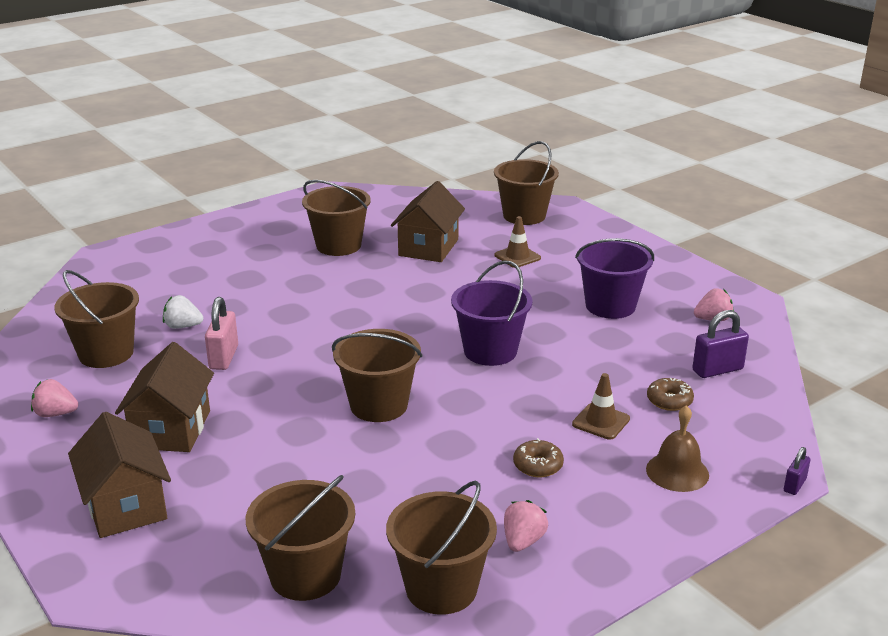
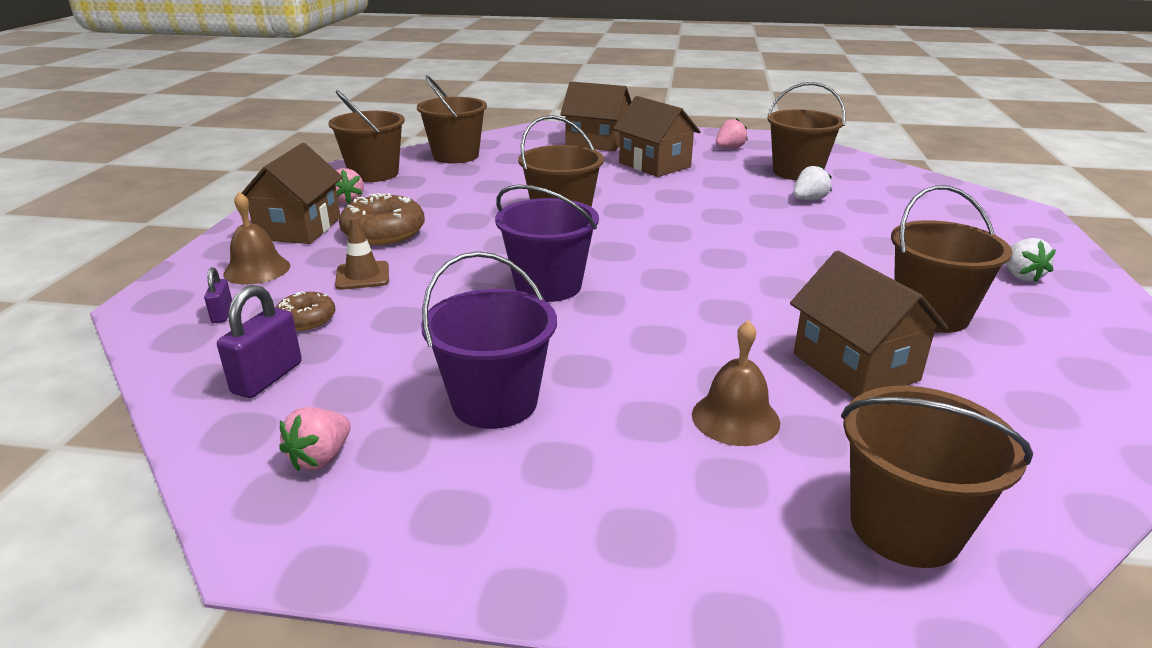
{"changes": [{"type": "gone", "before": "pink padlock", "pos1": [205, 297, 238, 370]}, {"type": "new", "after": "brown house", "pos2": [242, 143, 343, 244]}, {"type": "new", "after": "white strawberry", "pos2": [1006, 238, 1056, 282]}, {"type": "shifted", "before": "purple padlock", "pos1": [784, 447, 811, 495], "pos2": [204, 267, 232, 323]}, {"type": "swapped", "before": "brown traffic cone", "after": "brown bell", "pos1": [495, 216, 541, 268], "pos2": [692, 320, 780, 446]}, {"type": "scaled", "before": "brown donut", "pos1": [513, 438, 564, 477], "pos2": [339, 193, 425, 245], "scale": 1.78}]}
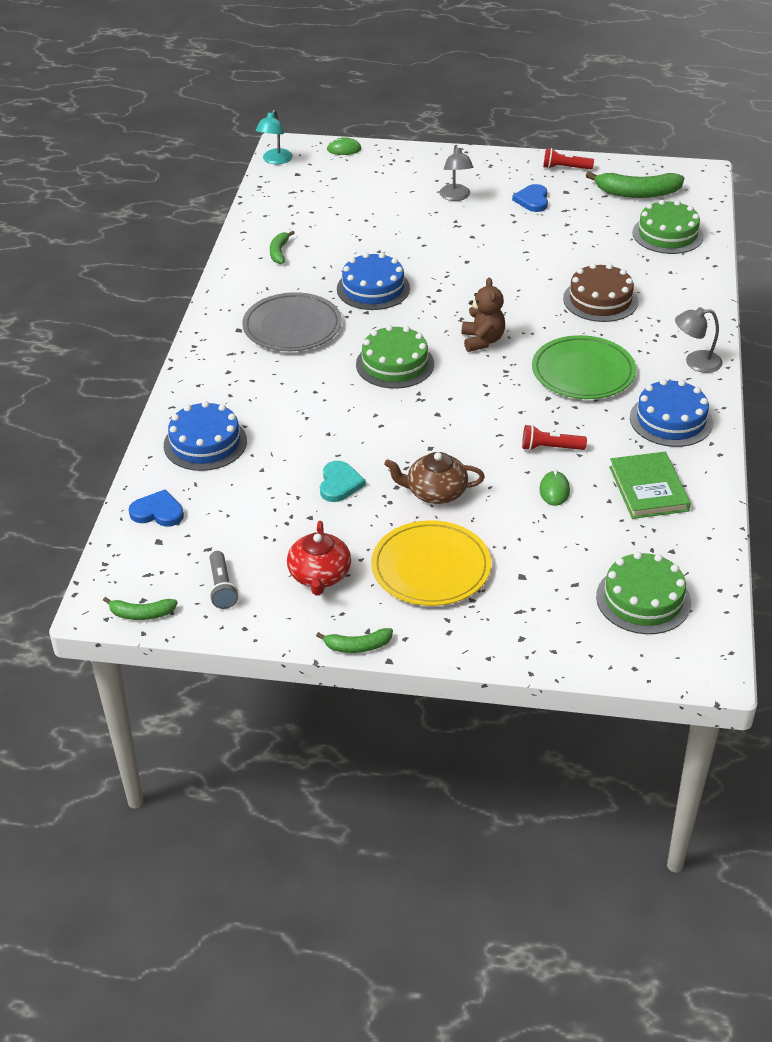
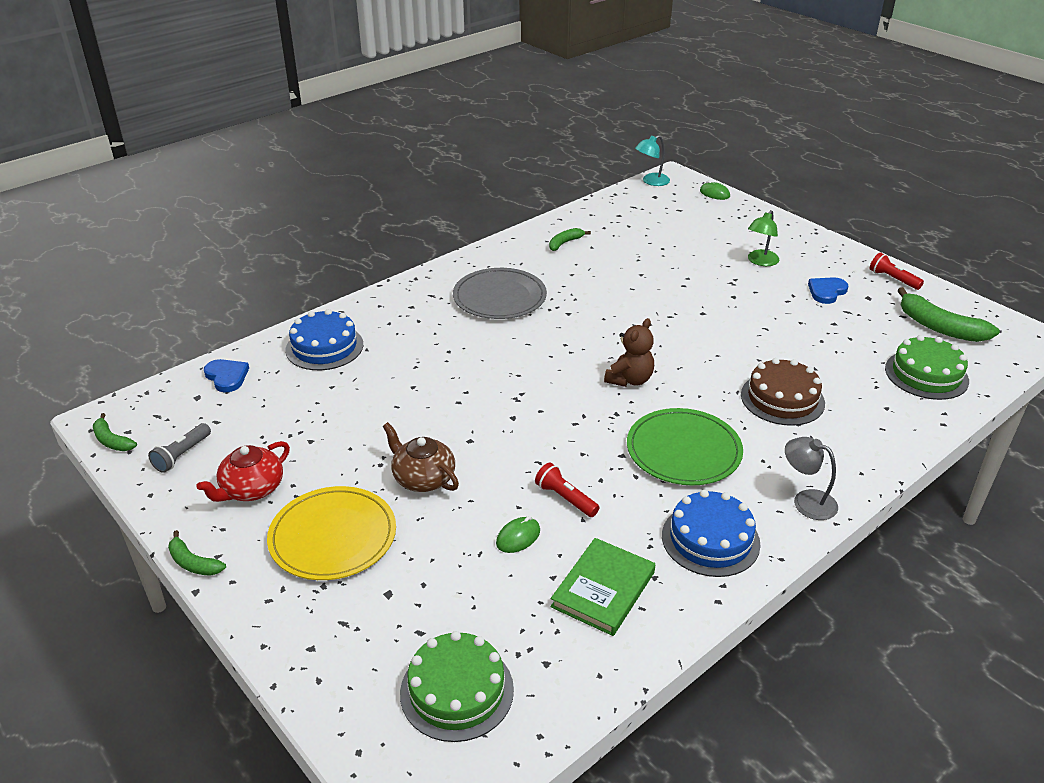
{"changes": [{"type": "gone", "before": "turquoise heart", "pos1": [320, 461, 366, 502]}, {"type": "gone", "before": "blue cake", "pos1": [337, 252, 410, 310]}, {"type": "gone", "before": "green cake", "pos1": [356, 325, 434, 389]}, {"type": "repainted", "before": "grey lamp", "after": "green lamp", "pos1": [439, 145, 473, 201], "pos2": [748, 210, 779, 266]}]}
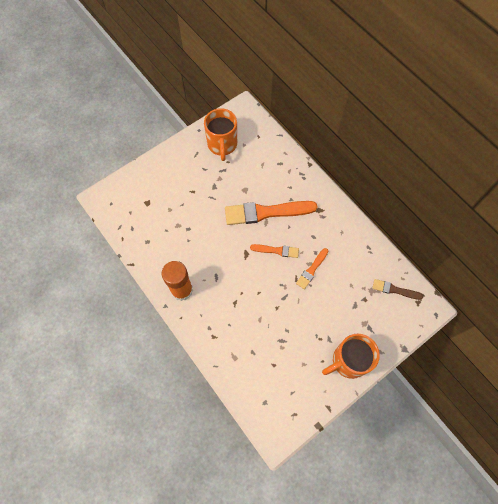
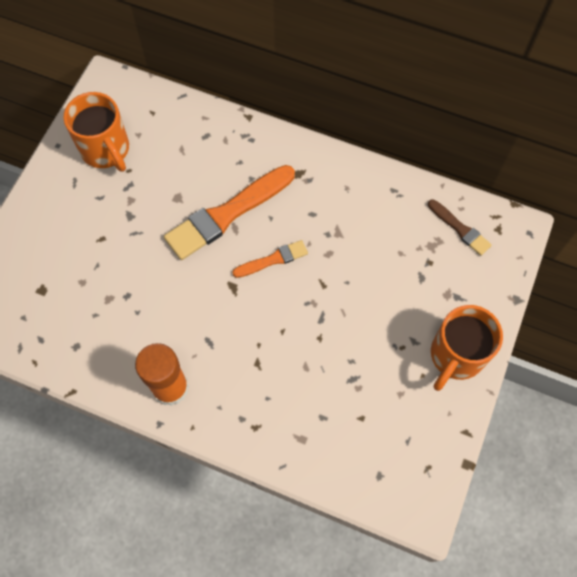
{"changes": [{"type": "gone", "before": "orange brush", "pos1": [296, 248, 328, 289]}, {"type": "rotated", "before": "brown brush", "pos1": [372, 279, 423, 300], "pos2": [428, 199, 492, 256], "turn": -120}]}
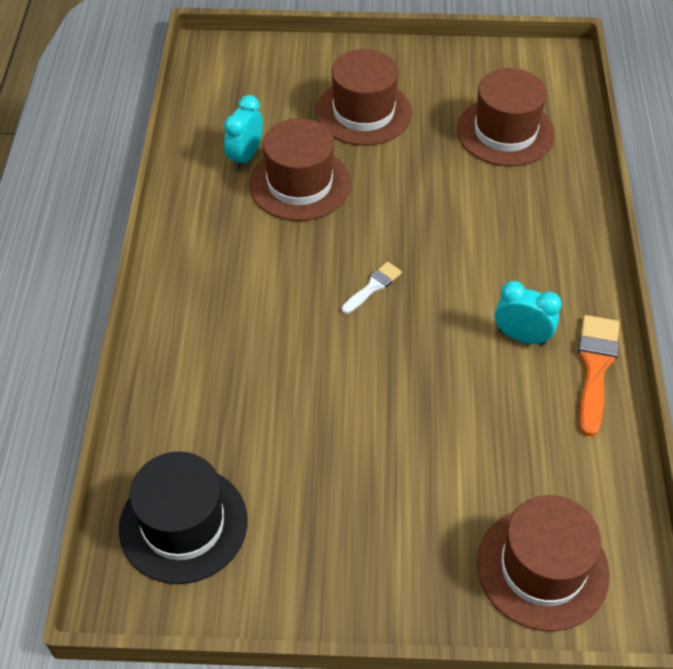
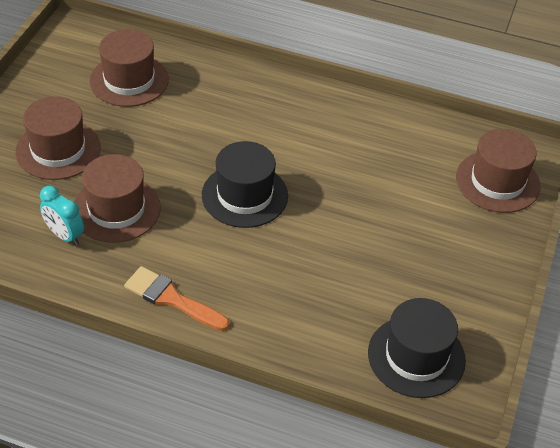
{"changes": [{"type": "gone", "before": "turquoise clock", "pos1": [495, 281, 562, 345]}, {"type": "shifted", "before": "orange brush", "pos1": [578, 315, 619, 437], "pos2": [124, 266, 229, 331]}, {"type": "swapped", "before": "white brush", "after": "black hat", "pos1": [342, 262, 402, 314], "pos2": [202, 141, 288, 228]}]}
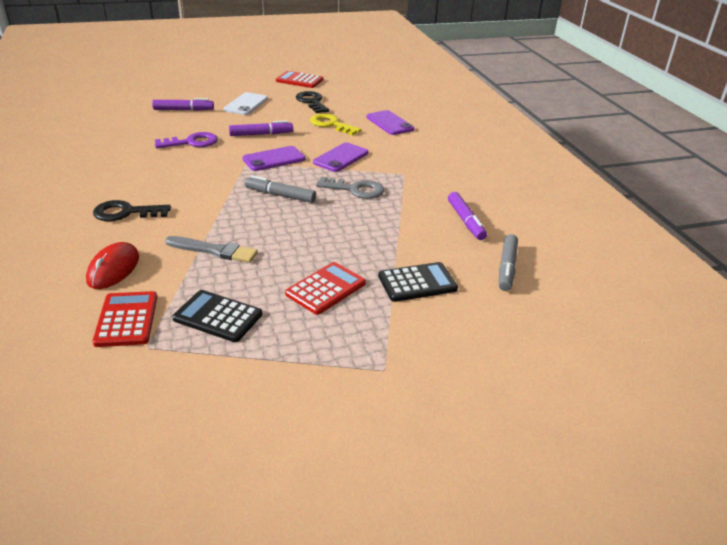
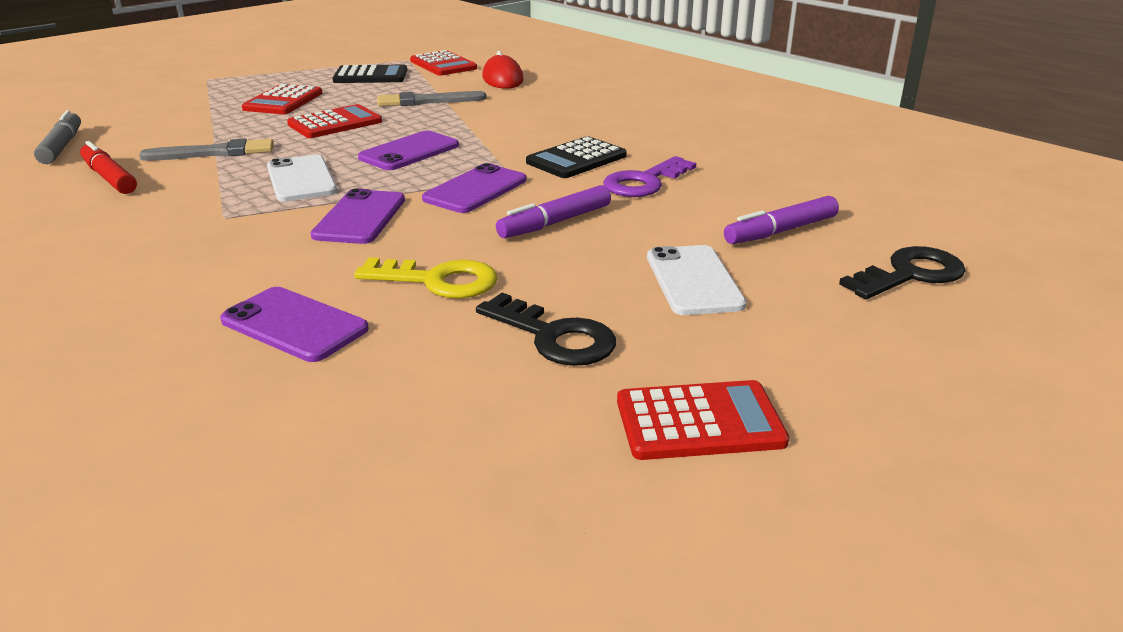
{"changes": [{"type": "new", "after": "grey brush", "pos2": [139, 139, 274, 161]}, {"type": "new", "after": "red calculator", "pos2": [287, 104, 382, 138]}, {"type": "shifted", "before": "black key", "pos1": [93, 200, 171, 221], "pos2": [839, 246, 965, 299]}, {"type": "shifted", "before": "black calculator", "pos1": [378, 262, 458, 302], "pos2": [526, 136, 627, 178]}, {"type": "swapped", "before": "grey marker", "after": "purple phone", "pos1": [245, 175, 316, 203], "pos2": [358, 131, 459, 170]}, {"type": "swapped", "before": "grey key", "after": "white phone", "pos1": [316, 177, 384, 199], "pos2": [267, 155, 337, 202]}, {"type": "repainted", "before": "purple marker", "after": "red marker", "pos1": [448, 192, 487, 240], "pos2": [80, 141, 137, 194]}]}
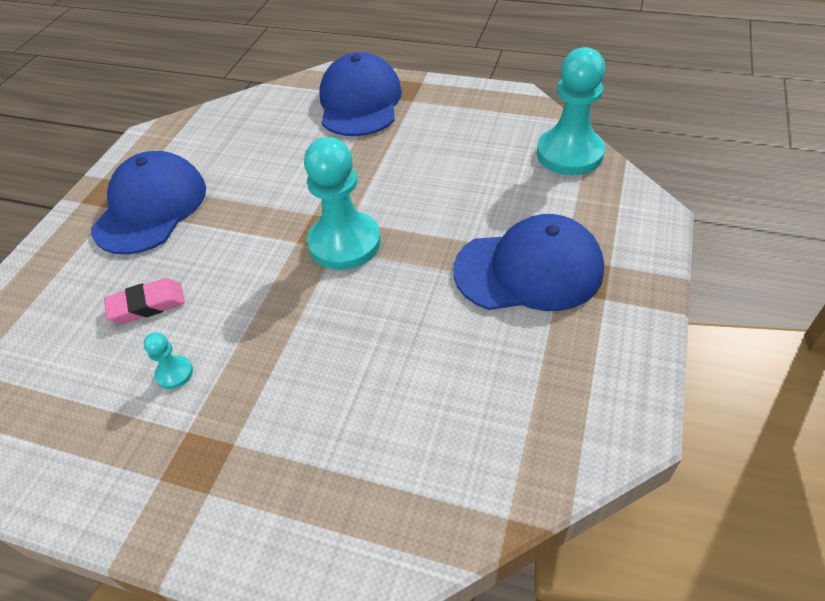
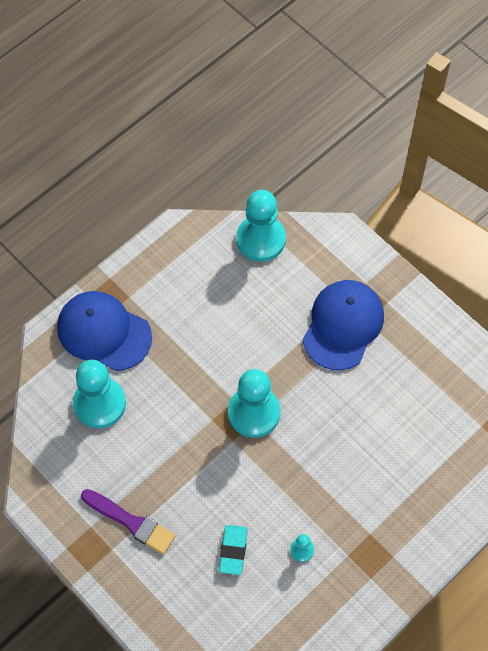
{"changes": [{"type": "new", "after": "turquoise pawn", "pos2": [73, 360, 126, 428]}, {"type": "swapped", "before": "blue cap", "after": "purple brush", "pos1": [91, 151, 206, 255], "pos2": [81, 489, 175, 554]}, {"type": "repainted", "before": "pink eraser", "after": "turquoise eraser", "pos1": [104, 278, 185, 324], "pos2": [219, 525, 248, 575]}]}
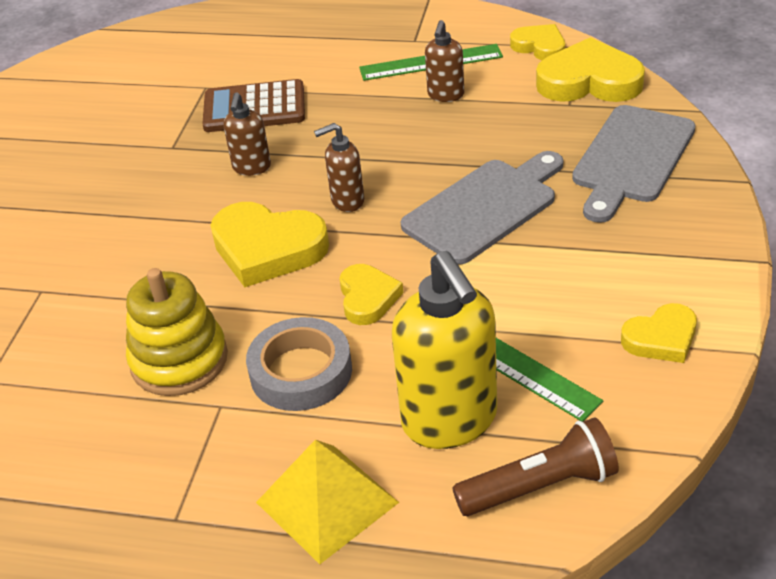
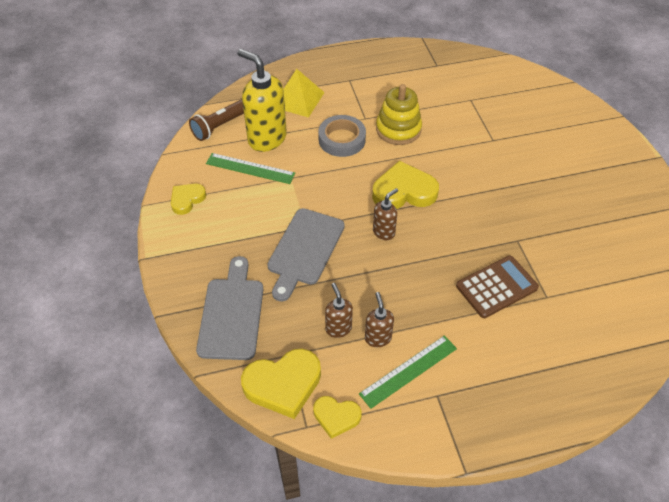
{"changes": [{"type": "gone", "before": "yellow heart", "pos1": [339, 264, 403, 325]}, {"type": "shifted", "before": "brown soap dispenser", "pos1": [223, 92, 271, 176], "pos2": [325, 283, 353, 338]}]}
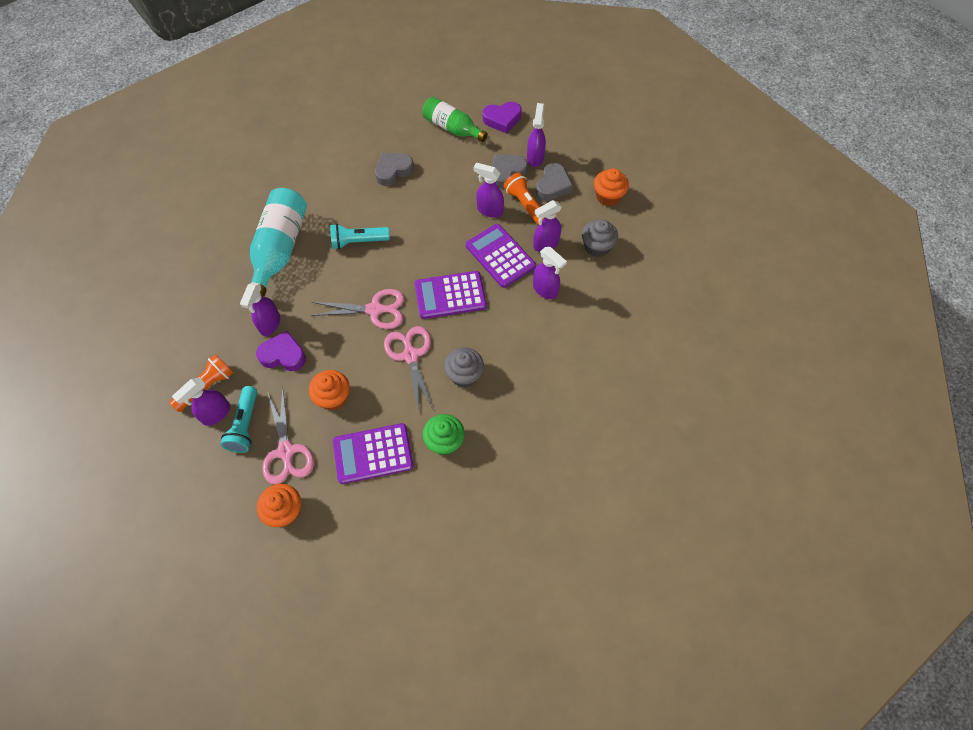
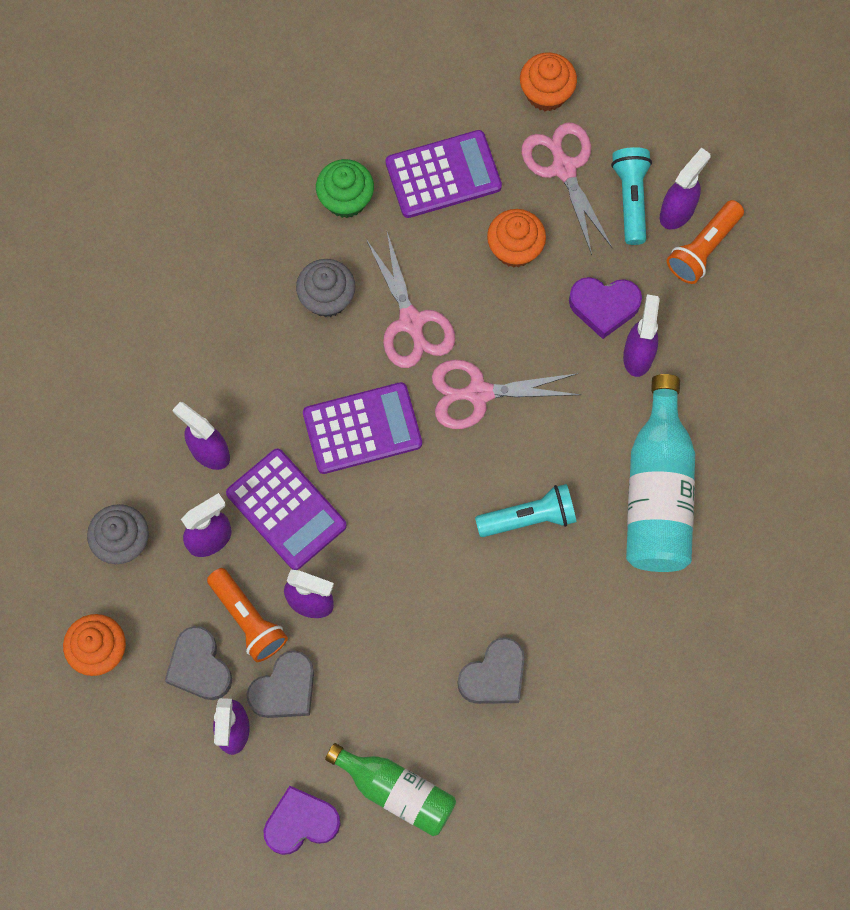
{"changes": [{"type": "rotated", "before": "grey heart", "pos1": [536, 163, 573, 201], "pos2": [165, 626, 232, 700], "turn": -45}]}
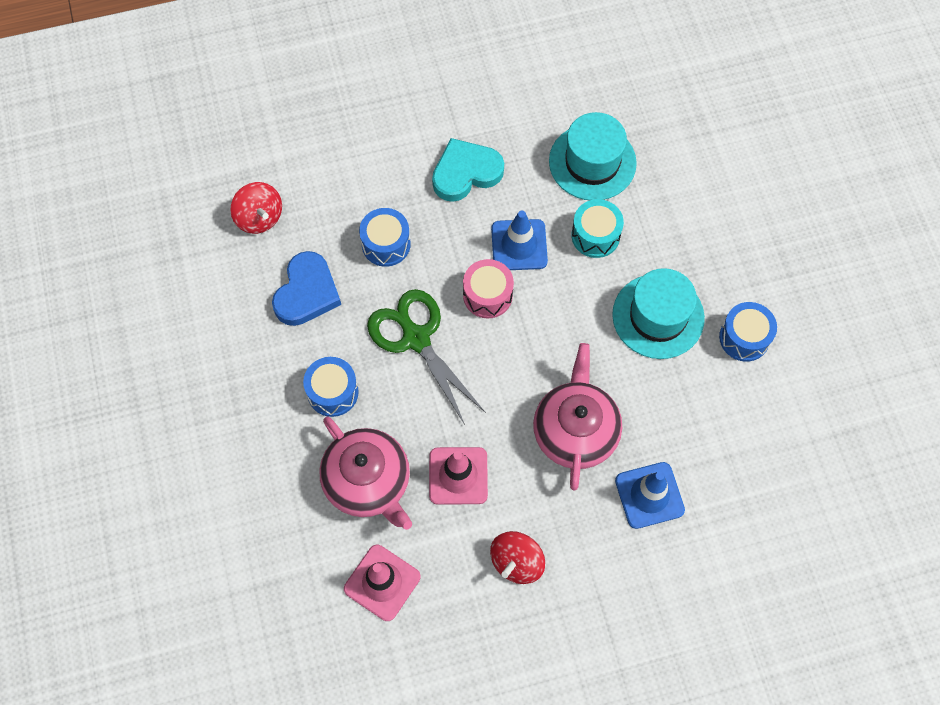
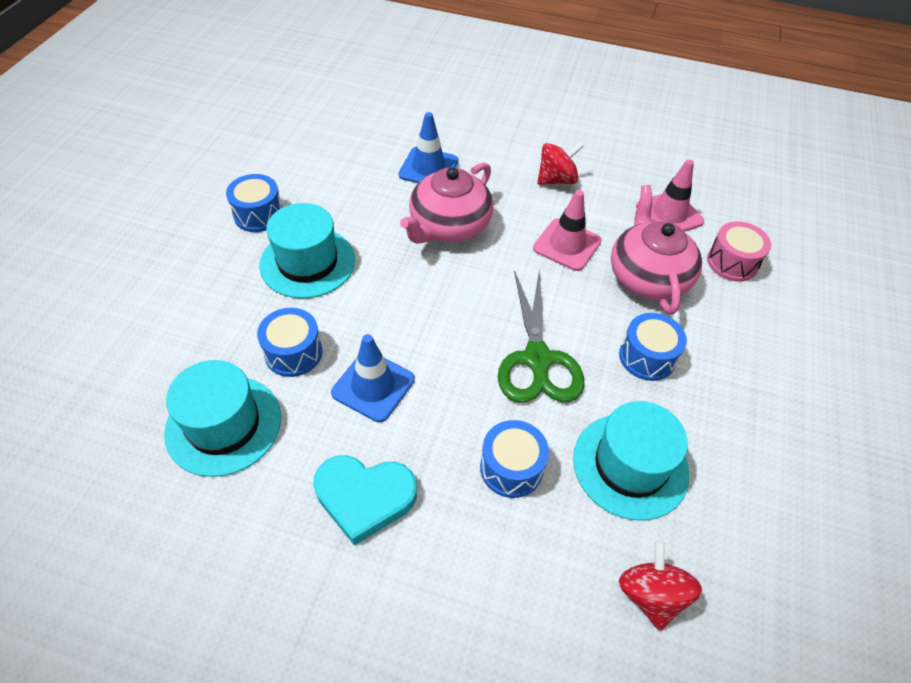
{"changes": [{"type": "shifted", "before": "pink drum", "pos1": [463, 259, 514, 318], "pos2": [707, 221, 771, 282]}, {"type": "swapped", "before": "blue heart", "after": "turquoise hat", "pos1": [272, 251, 341, 326], "pos2": [573, 401, 689, 521]}, {"type": "repainted", "before": "turquoise drum", "after": "blue drum", "pos1": [571, 199, 624, 258], "pos2": [257, 308, 323, 377]}]}
